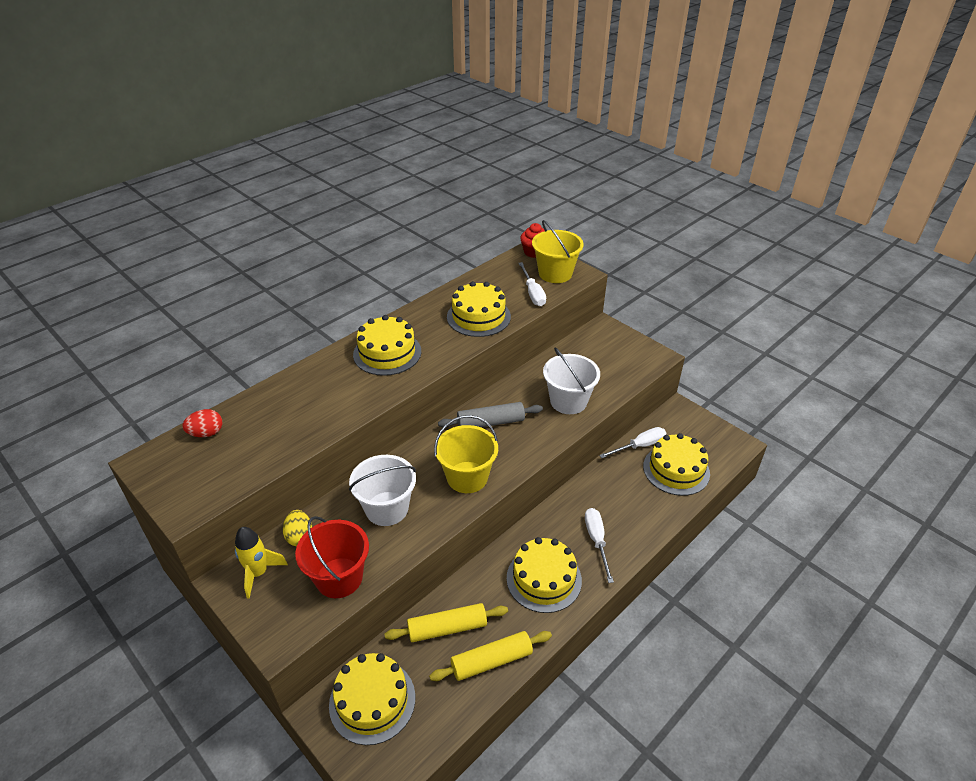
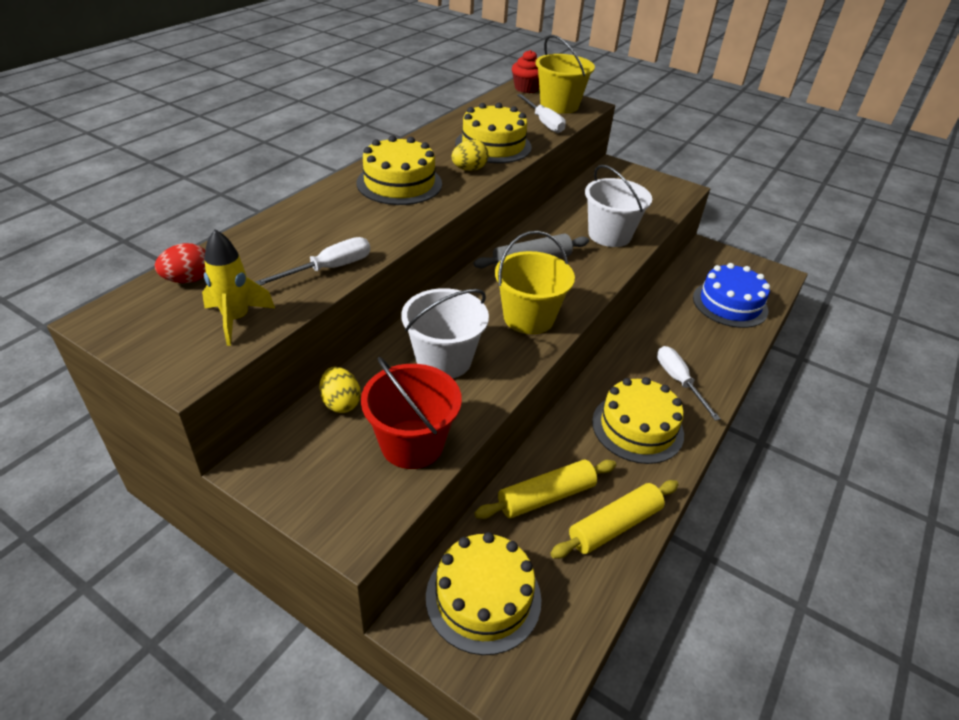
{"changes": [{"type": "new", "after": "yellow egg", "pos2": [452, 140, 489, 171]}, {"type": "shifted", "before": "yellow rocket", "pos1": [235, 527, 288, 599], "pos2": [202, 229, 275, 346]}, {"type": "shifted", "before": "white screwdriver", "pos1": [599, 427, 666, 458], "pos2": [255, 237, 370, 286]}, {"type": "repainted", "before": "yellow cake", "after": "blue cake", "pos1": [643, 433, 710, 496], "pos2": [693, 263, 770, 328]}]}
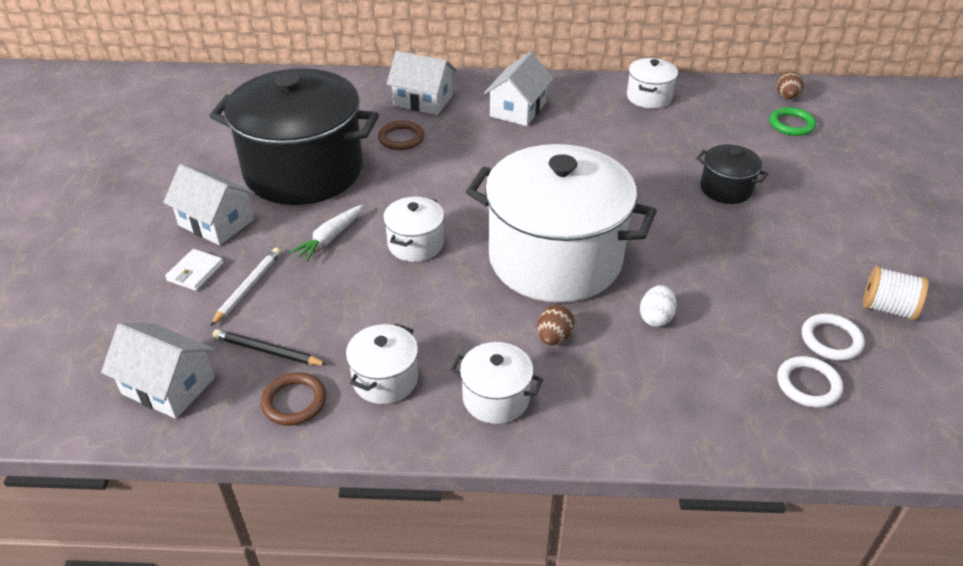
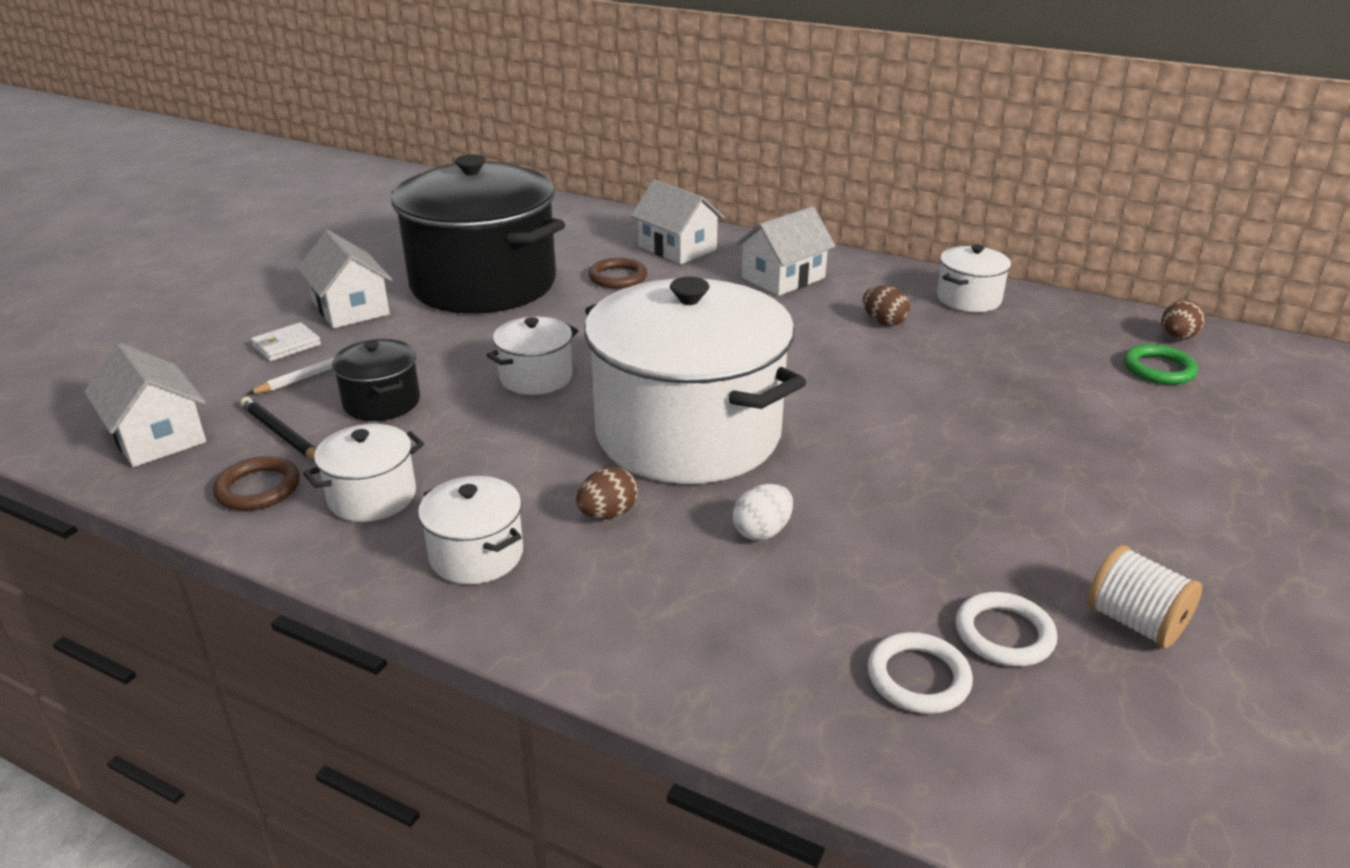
{"changes": [{"type": "gone", "before": "white carrot", "pos1": [289, 204, 364, 262]}, {"type": "new", "after": "brown egg", "pos2": [863, 286, 910, 326]}, {"type": "shifted", "before": "black pot", "pos1": [696, 145, 768, 204], "pos2": [332, 339, 420, 421]}]}
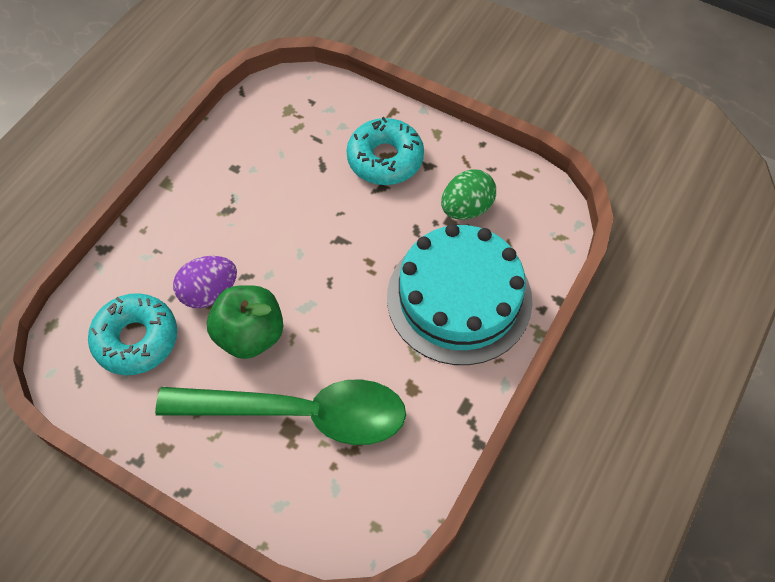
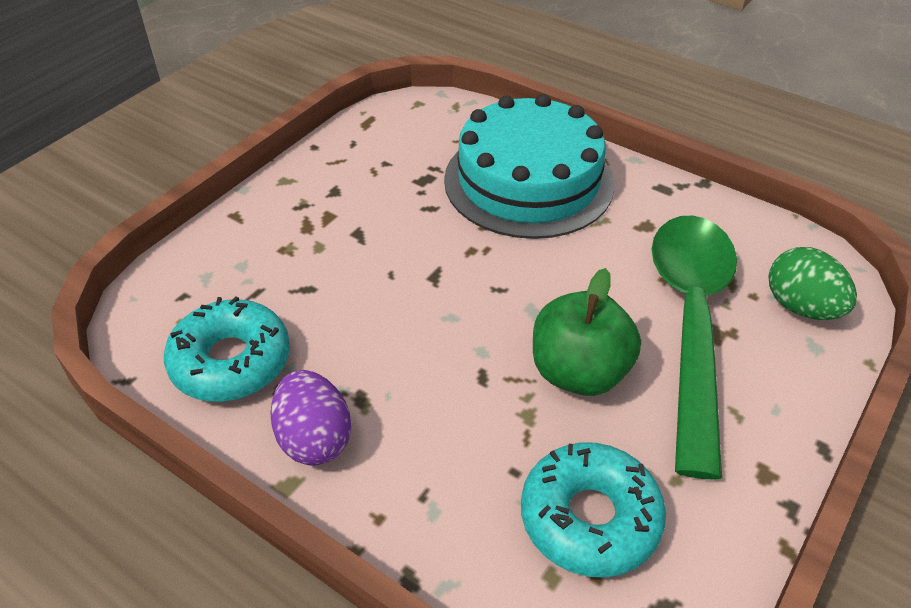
{"changes": [{"type": "shifted", "before": "purple egg", "pos1": [173, 256, 237, 308], "pos2": [270, 370, 351, 466]}, {"type": "shifted", "before": "turquoise donut", "pos1": [346, 117, 424, 185], "pos2": [164, 296, 290, 402]}, {"type": "shifted", "before": "green egg", "pos1": [441, 169, 496, 220], "pos2": [769, 247, 857, 320]}]}
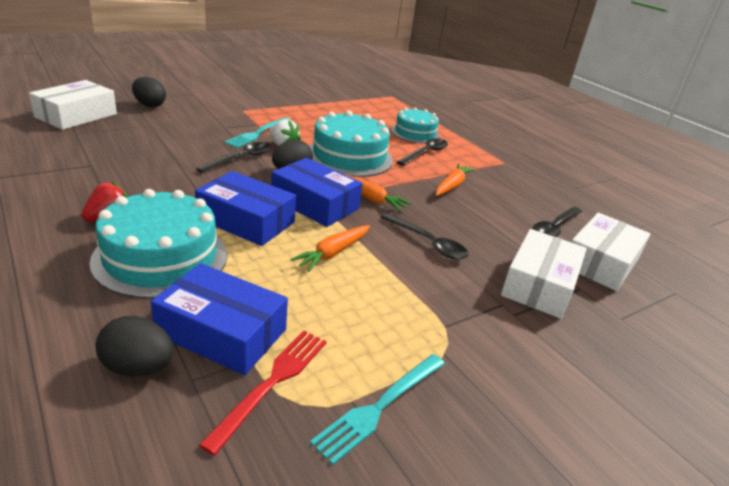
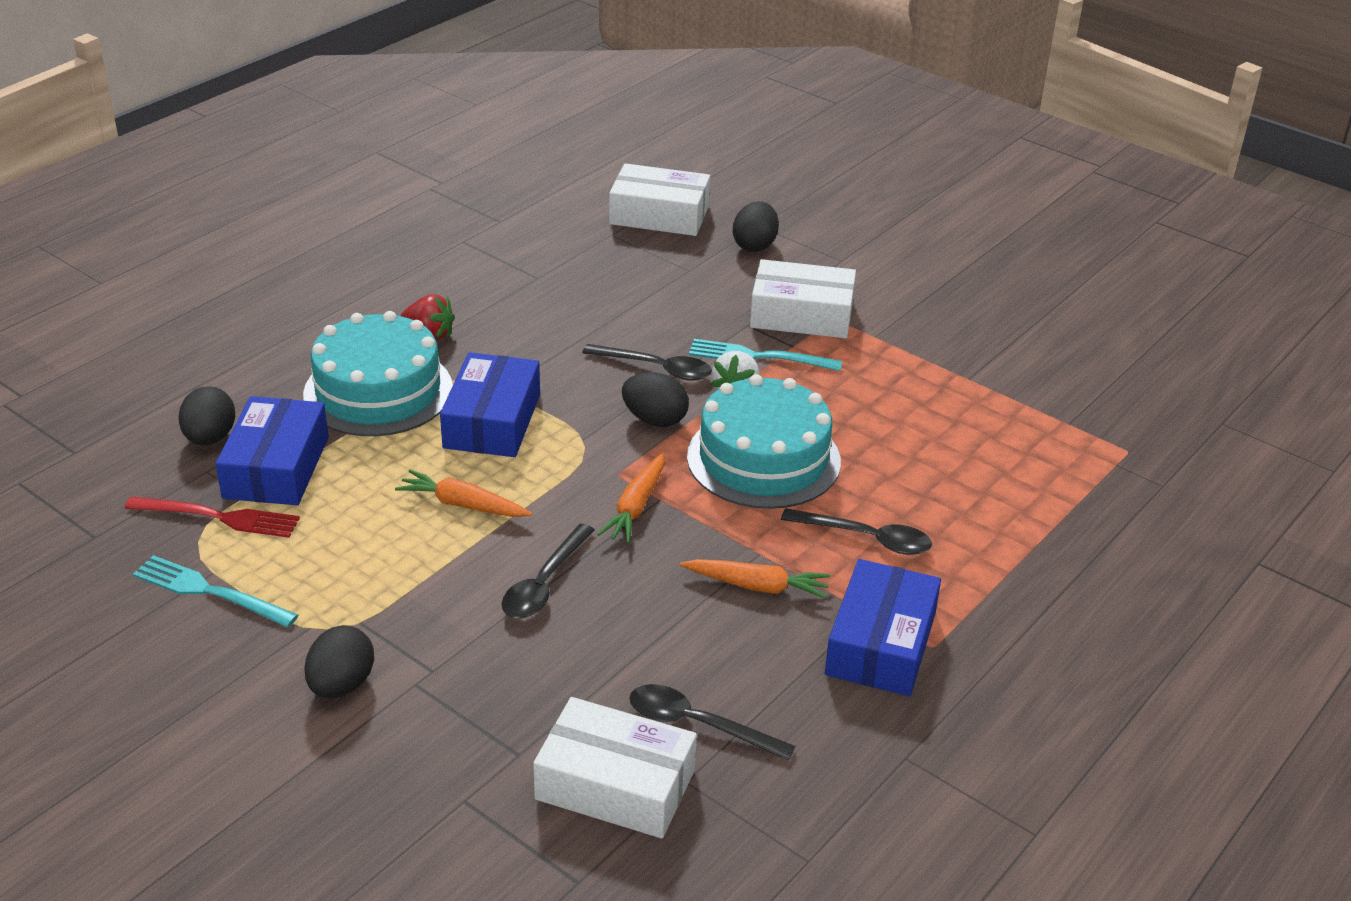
{"changes": [{"type": "gone", "before": "turquoise cake", "pos1": [391, 107, 440, 144]}, {"type": "new", "after": "black egg", "pos2": [304, 625, 374, 698]}, {"type": "shifted", "before": "blue box", "pos1": [271, 158, 363, 227], "pos2": [825, 559, 941, 696]}, {"type": "shifted", "before": "white box", "pos1": [501, 229, 587, 319], "pos2": [750, 259, 856, 338]}]}
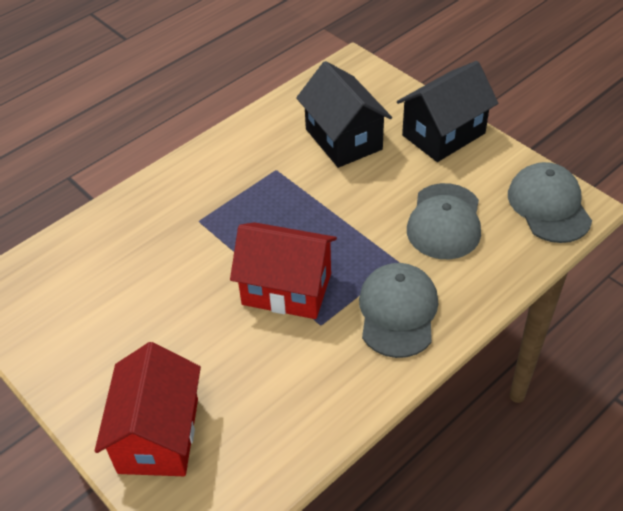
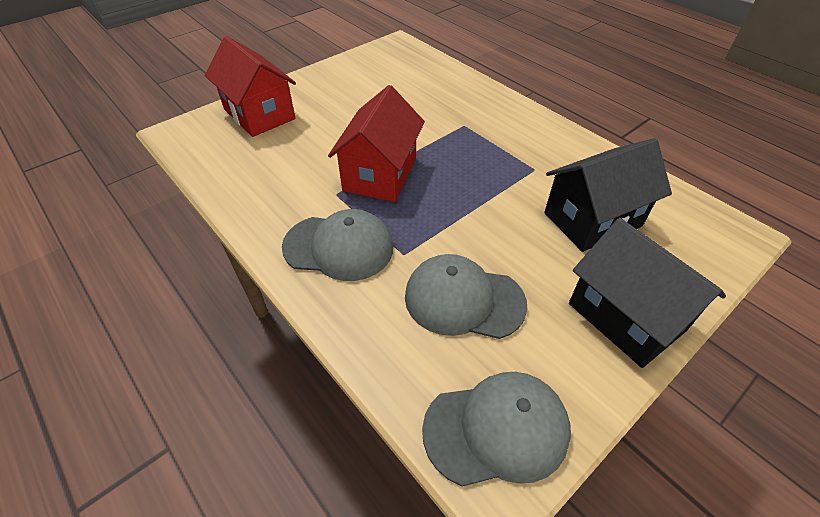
{"changes": [{"type": "rotated", "before": "red house", "pos1": [95, 342, 201, 476], "pos2": [205, 36, 296, 137], "turn": 45}]}
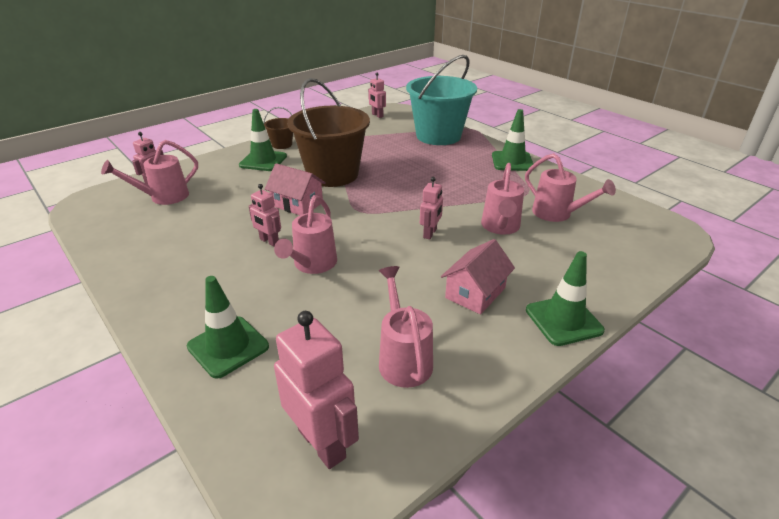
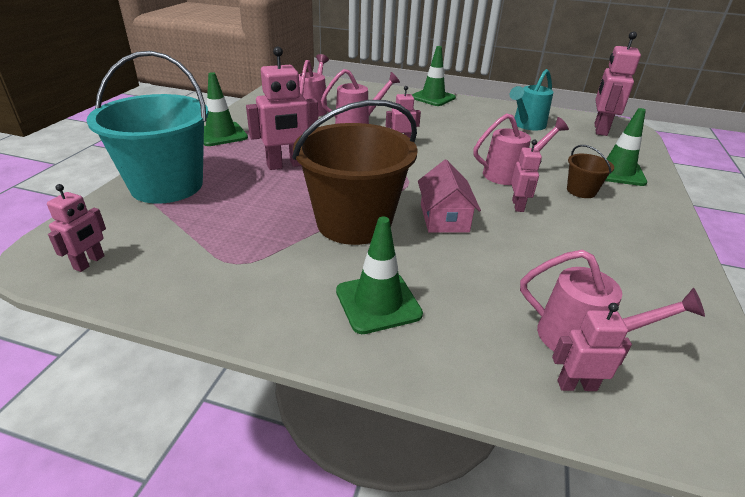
{"changes": [{"type": "gone", "before": "pink house", "pos1": [441, 239, 515, 314]}, {"type": "new", "after": "pink robot", "pos2": [246, 46, 318, 170]}, {"type": "shifted", "before": "brown bucket", "pos1": [263, 107, 293, 149], "pos2": [567, 145, 614, 198]}, {"type": "repainted", "before": "pink watering can", "after": "turquoise watering can", "pos1": [379, 266, 433, 388], "pos2": [509, 69, 553, 131]}]}
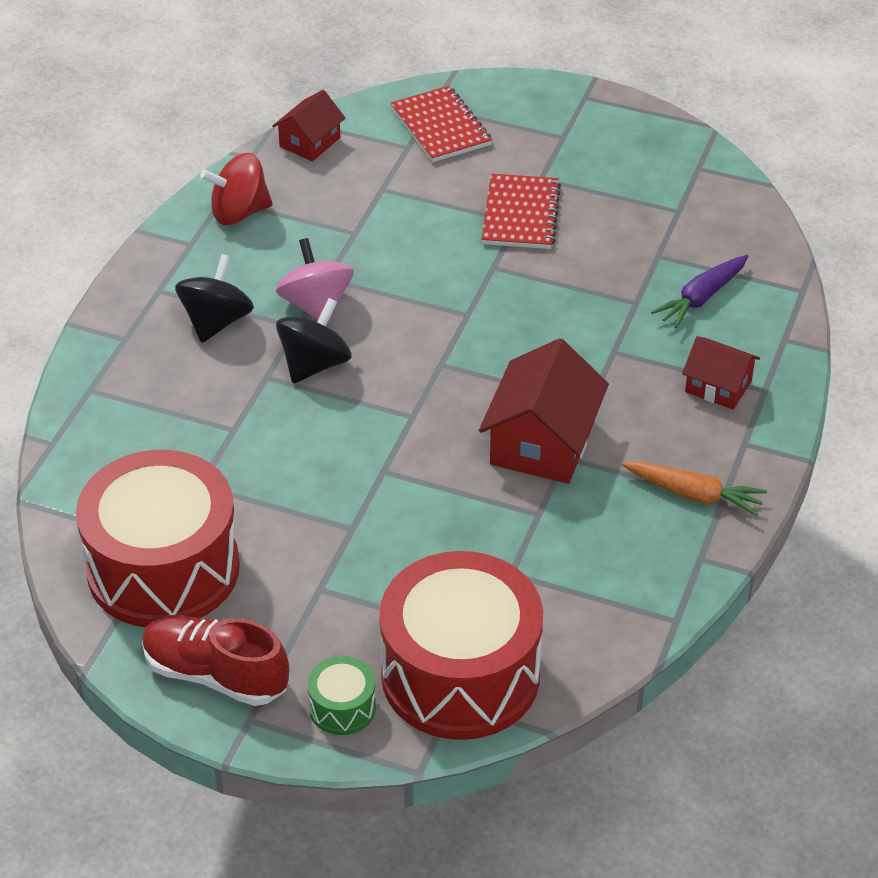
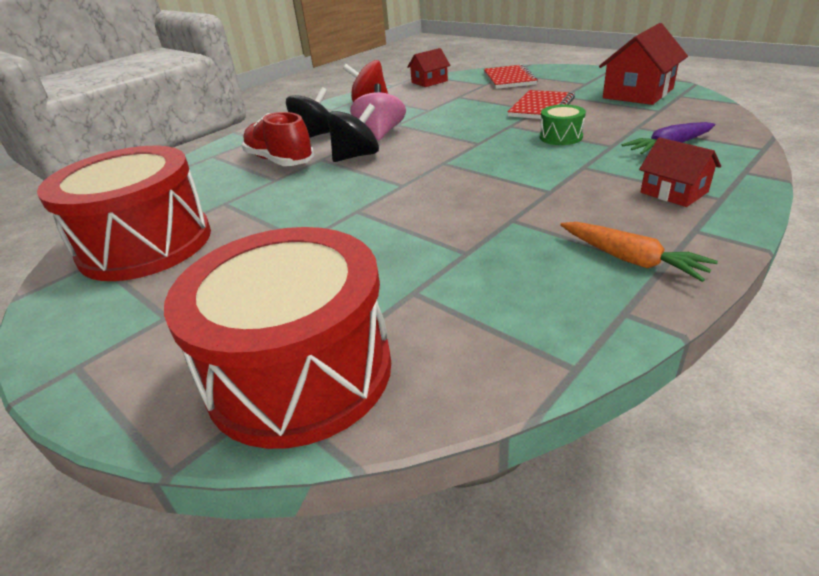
{"changes": [{"type": "shifted", "before": "red shoe", "pos1": [142, 615, 289, 706], "pos2": [242, 112, 314, 166]}, {"type": "shifted", "before": "green drum", "pos1": [307, 656, 376, 735], "pos2": [540, 105, 586, 145]}, {"type": "shifted", "before": "red house", "pos1": [479, 338, 609, 484], "pos2": [599, 23, 688, 105]}]}
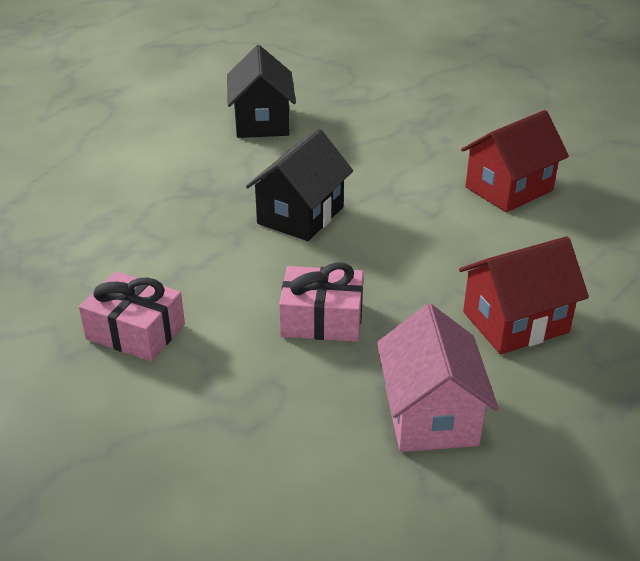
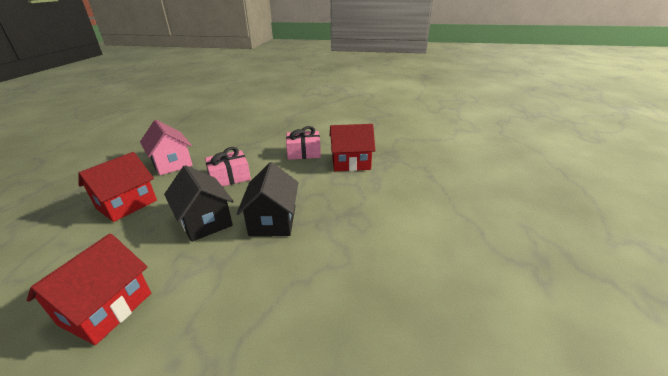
{"changes": [{"type": "new", "after": "red house", "pos2": [330, 124, 376, 171]}, {"type": "shifted", "before": "black house", "pos1": [227, 45, 296, 138], "pos2": [164, 165, 234, 242]}]}
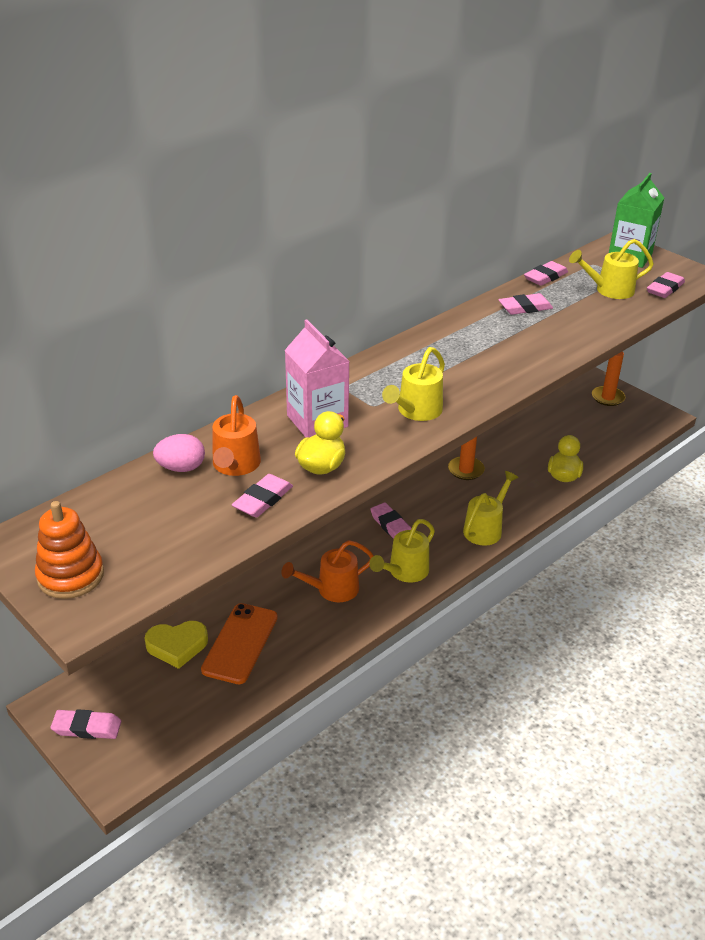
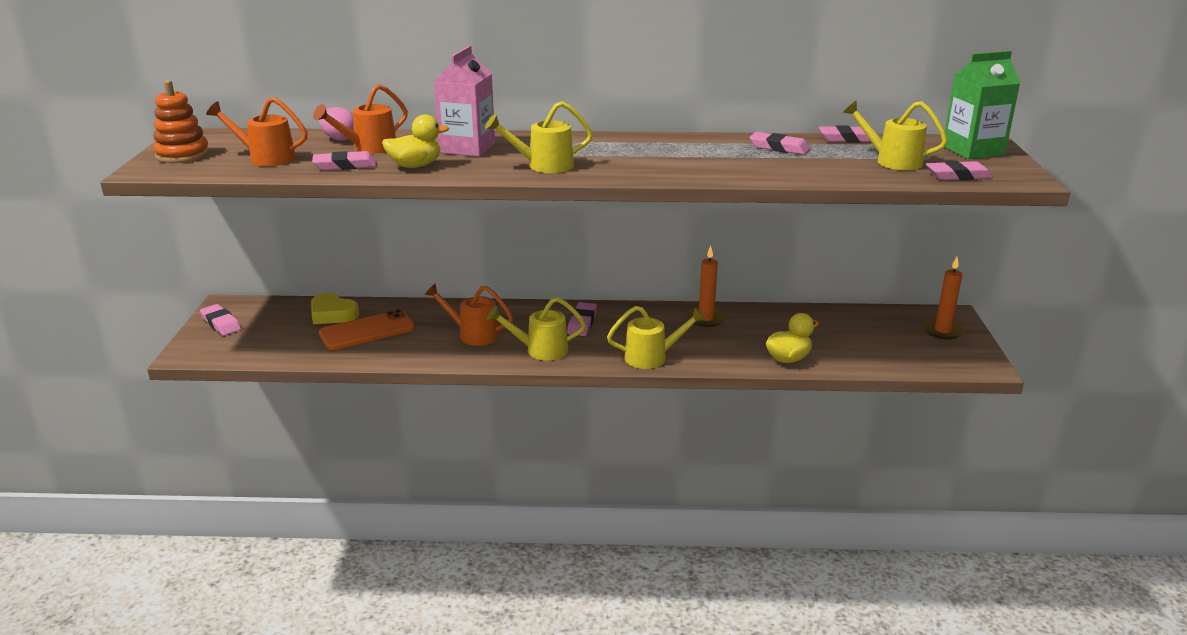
{"changes": [{"type": "new", "after": "orange watering can", "pos2": [206, 97, 308, 166]}]}
